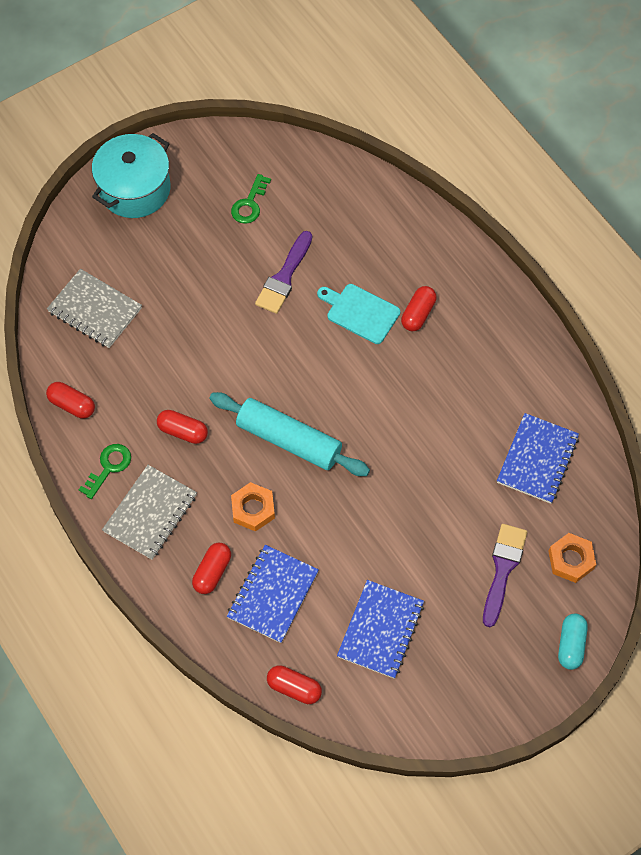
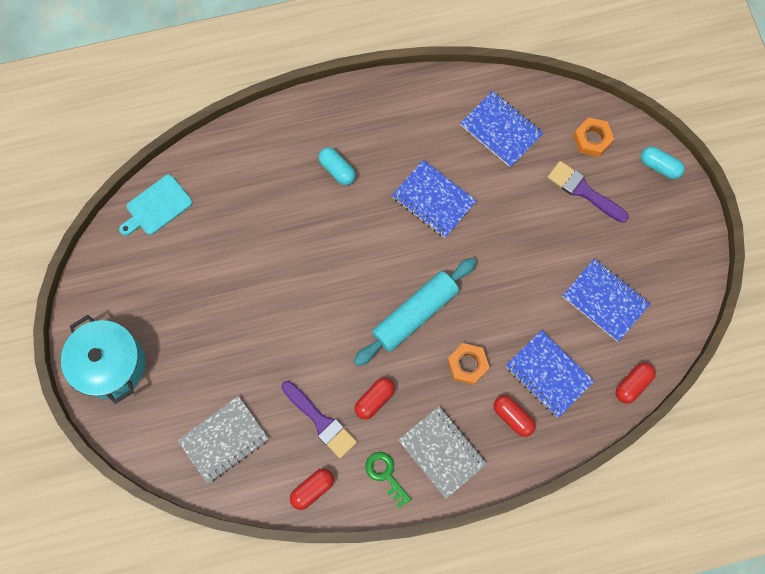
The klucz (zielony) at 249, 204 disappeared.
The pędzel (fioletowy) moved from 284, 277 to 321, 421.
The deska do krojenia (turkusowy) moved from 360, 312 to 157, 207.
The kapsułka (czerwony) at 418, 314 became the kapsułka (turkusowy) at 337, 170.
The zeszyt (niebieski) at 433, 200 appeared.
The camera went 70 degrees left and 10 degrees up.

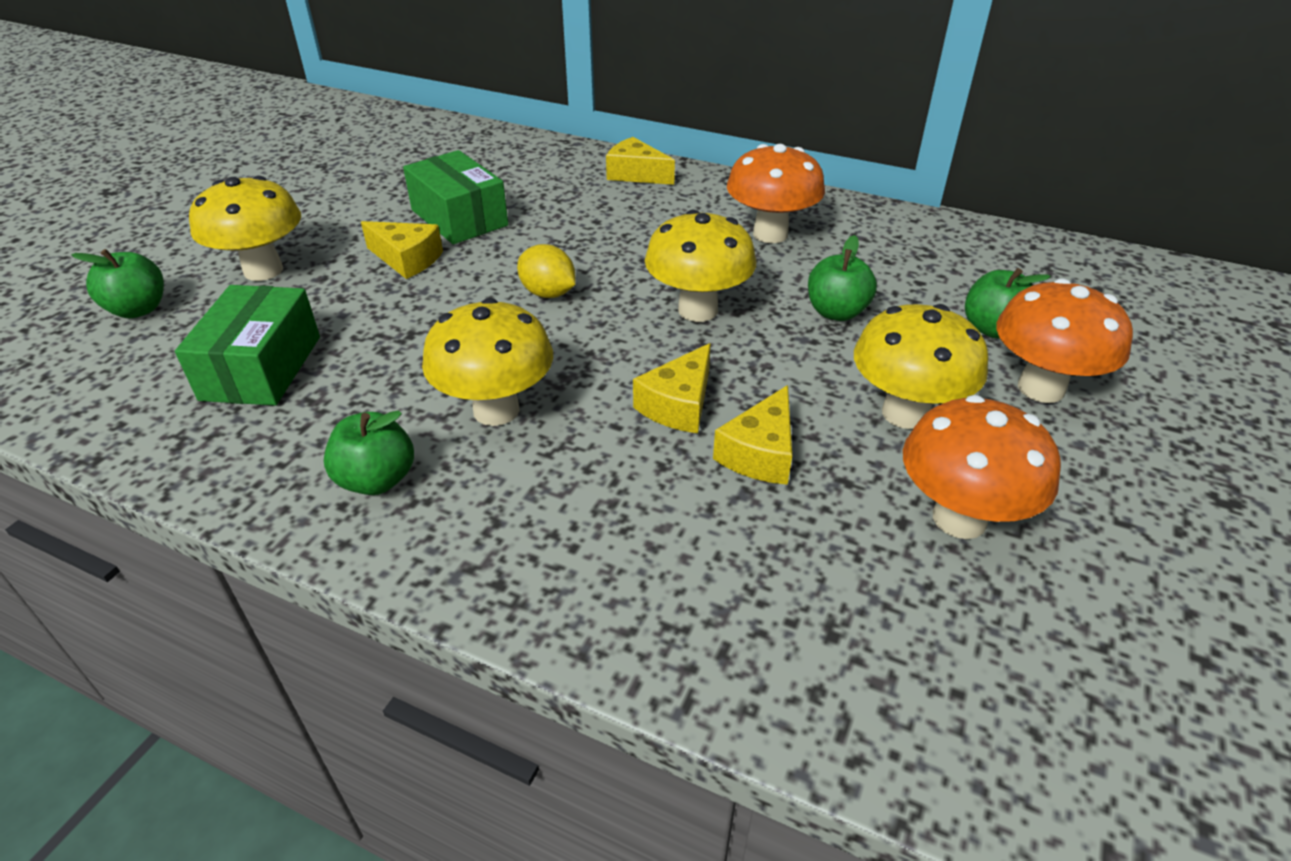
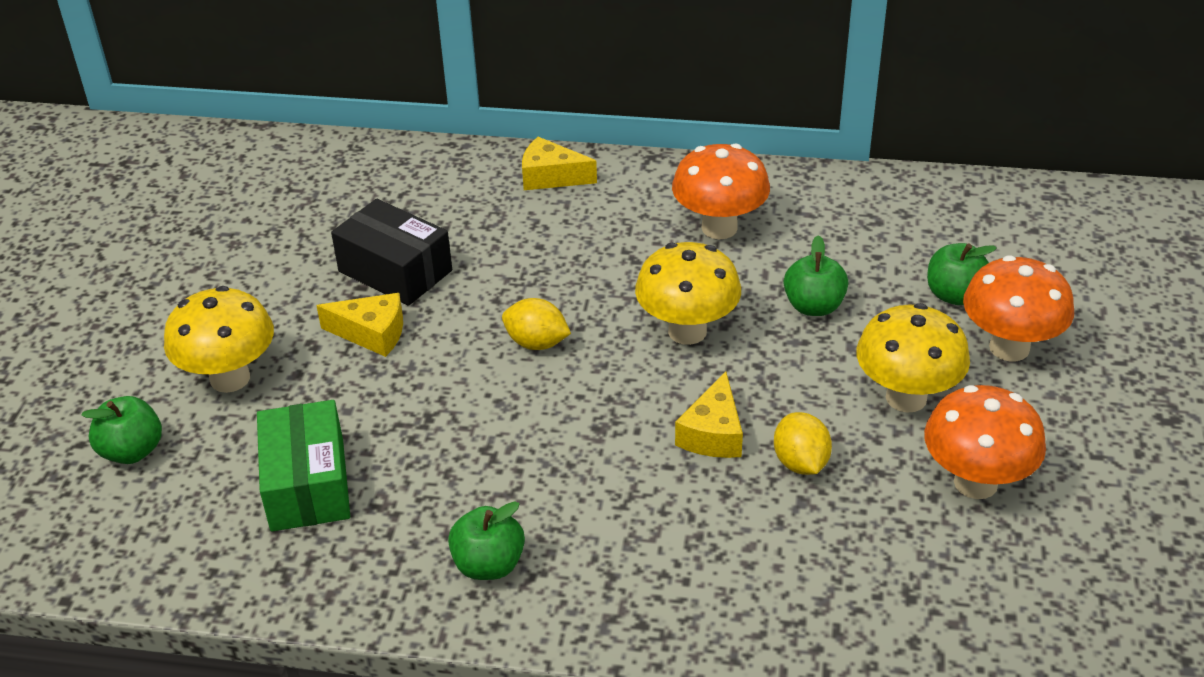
The pudełko (zielony) at 459, 218 became the pudełko (czarny) at 395, 271.
The grzyb (żółty) at 496, 410 disappeared.
The ser (żółty) at 760, 453 was replaced by the cytryna (żółty) at 800, 463.
The camera went 15 degrees left and 0 degrees up.

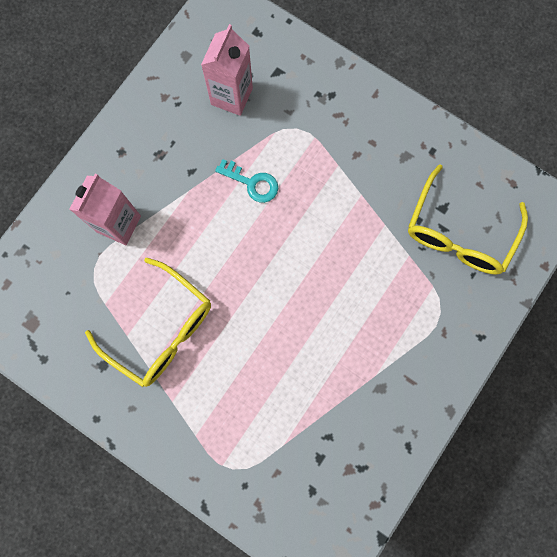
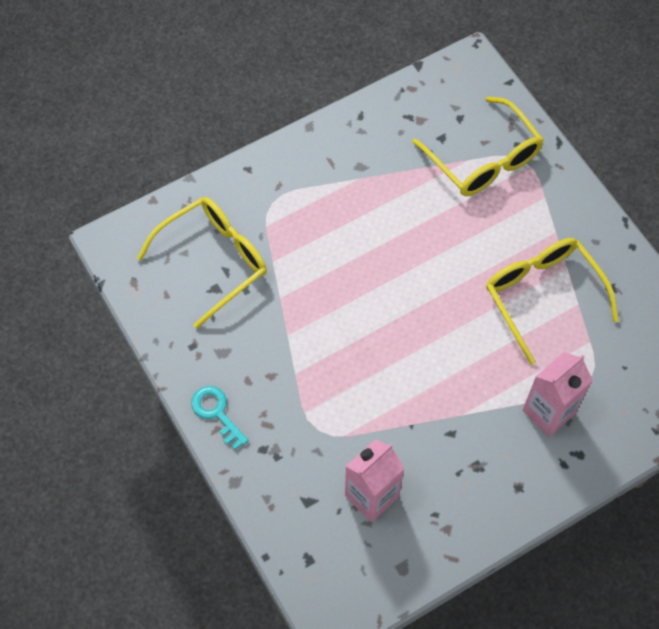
The klucz (turkusowy) moved from 252, 183 to 217, 413.
The okulary (żółty) at 484, 160 appeared.
The camera went 155 degrees left and 15 degrees down.

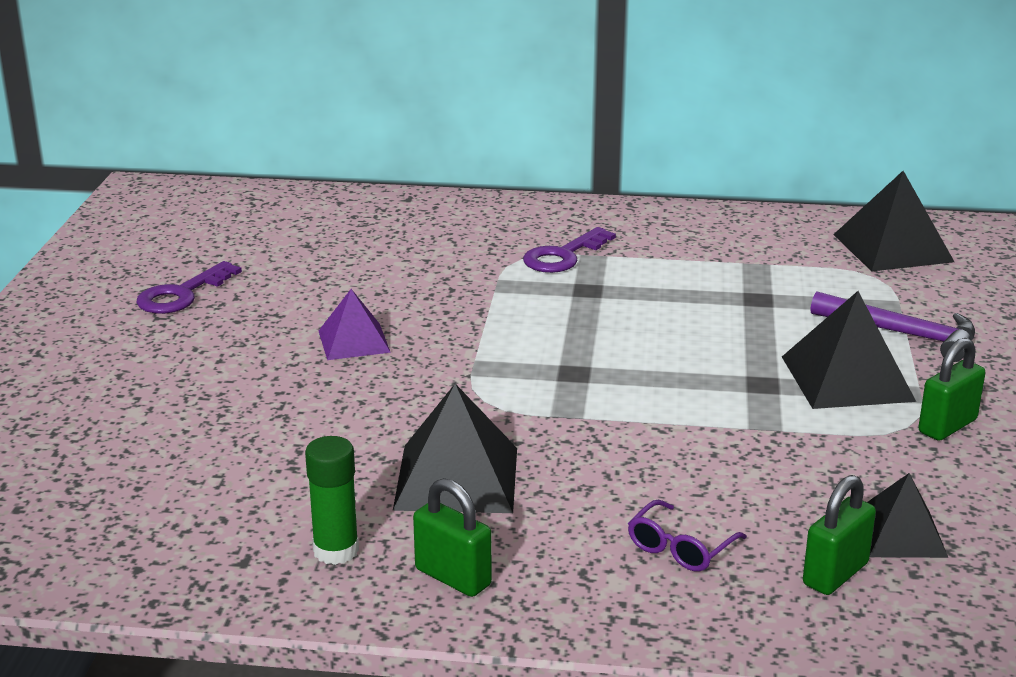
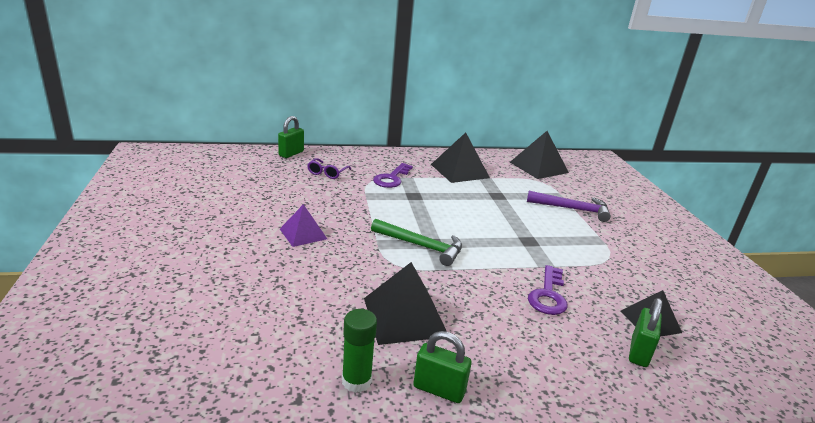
The klucz (fioletowy) moved from 182, 294 to 548, 295.
The piramida (czarny) moved from 846, 378 to 459, 171.
The kłódka (zielony) moved from 947, 426 to 291, 153.
The okulary (fioletowy) moved from 680, 548 to 327, 173.
The młotek (zielony) at 421, 246 appeared.
The camera went 20 degrees left and 0 degrees up.

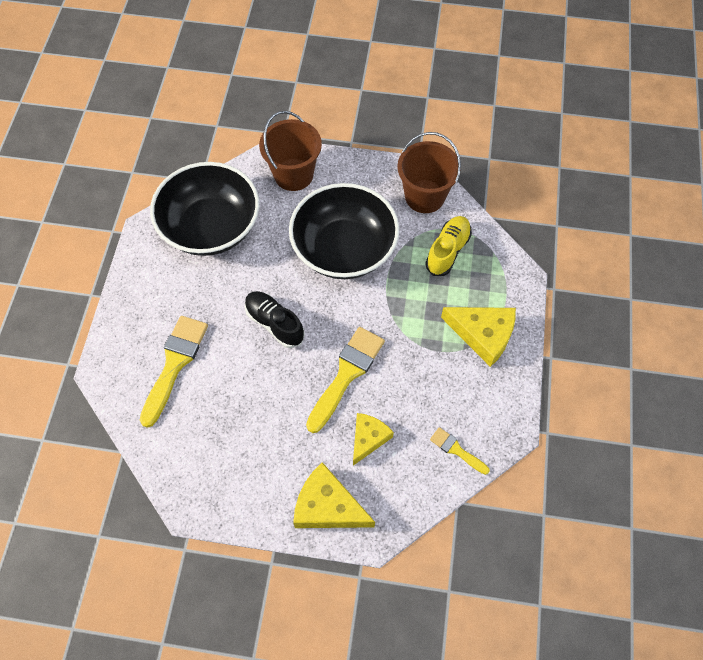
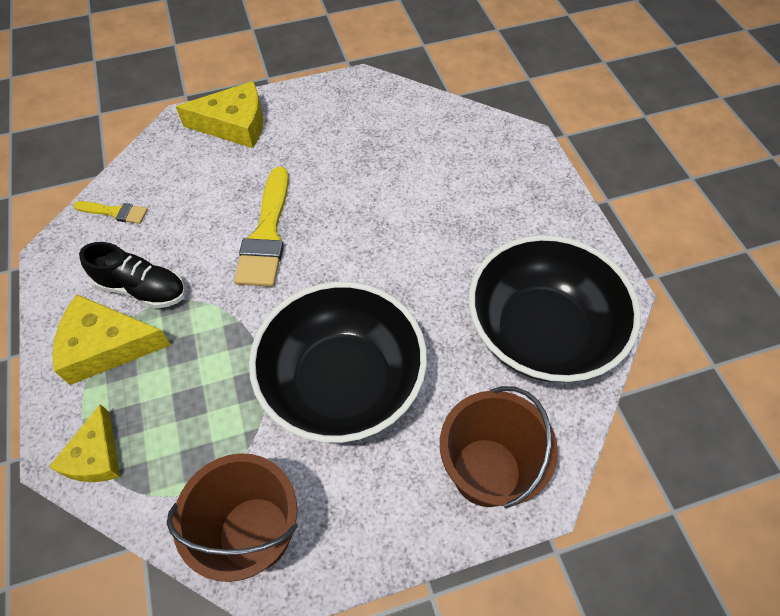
The but (żółty) at 448, 251 disappeared.
The but (czarny) moved from 274, 323 to 143, 289.
The pędzel (żółty) at 175, 364 disappeared.
The ser (żółty) moved from 368, 438 to 96, 456.
The camera went 155 degrees right and 5 degrees down.

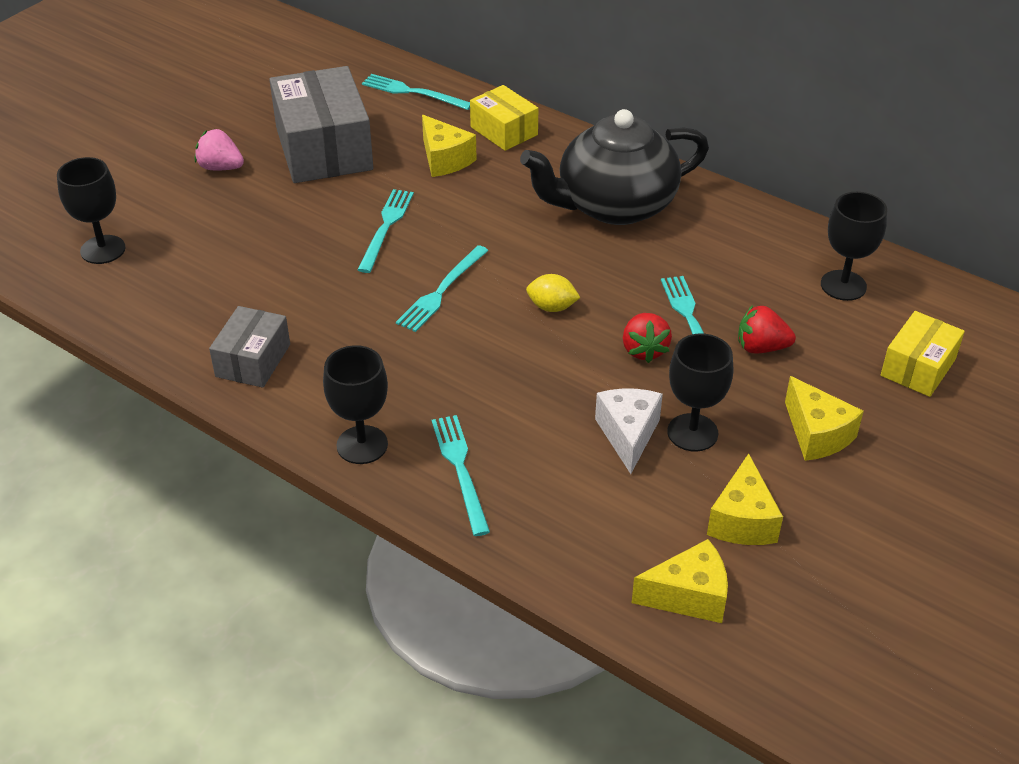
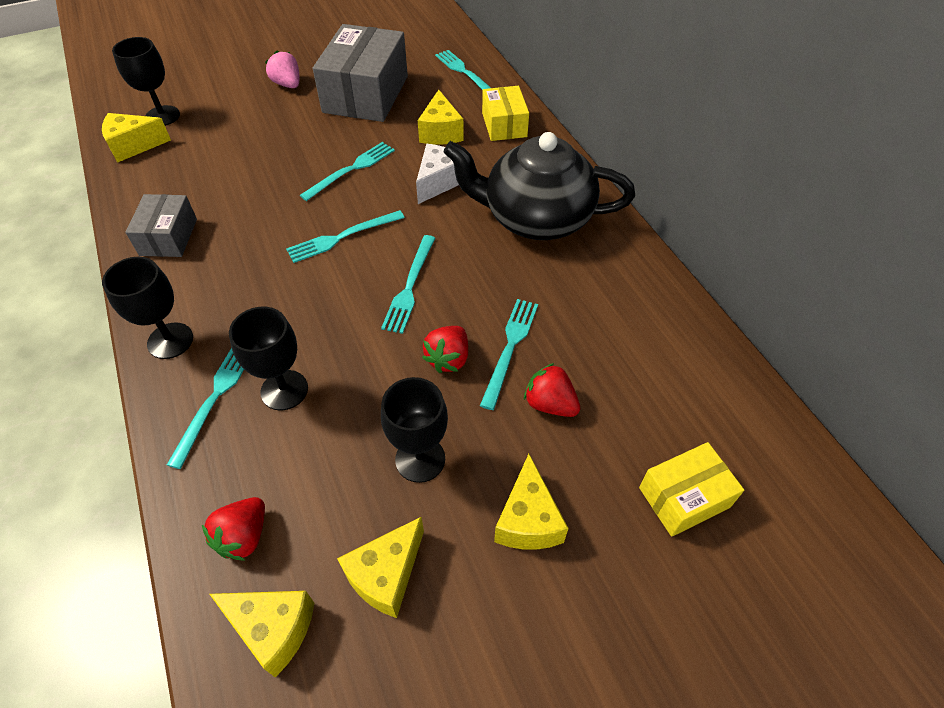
The kielich (czarny) moved from 843, 285 to 284, 390.
The cytryna (żółty) at 552, 307 was replaced by the widelec (turkusowy) at 410, 286.
The pudełko (szary) at 253, 360 turned 45 degrees counterclockwise.
The ser (biały) moved from 628, 435 to 438, 182.
The ser (żółty) at 134, 146 appeared.
The truskawka (czerwony) at 244, 536 appeared.
The camera went 30 degrees right and 10 degrees up.

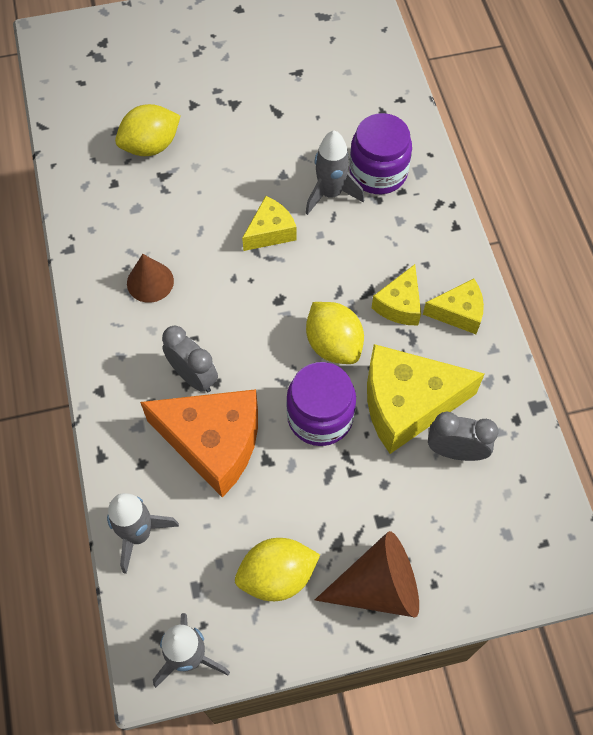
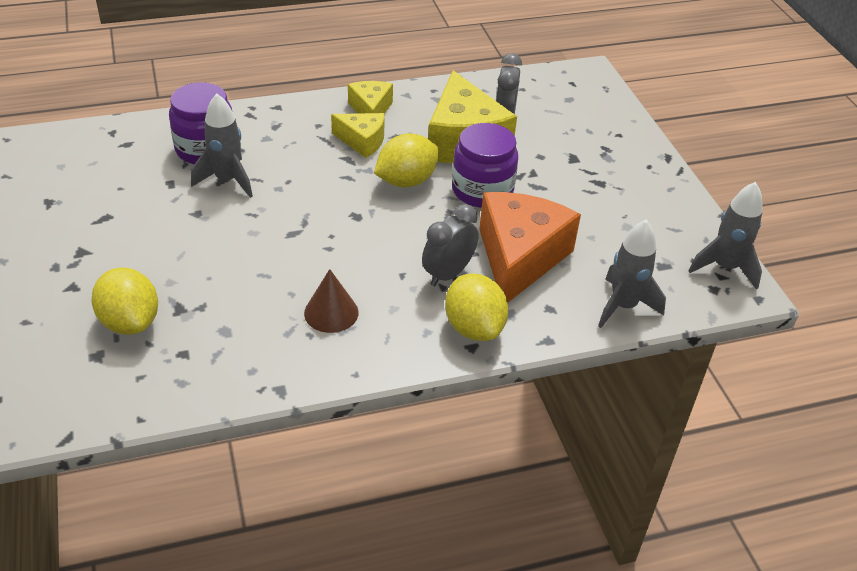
The ser (żółty) at 270, 232 disappeared.
The stożek (brązowy) at 378, 586 disappeared.
The cytryna (żółty) moved from 277, 576 to 474, 327.
The camera went 95 degrees left and 20 degrees down.

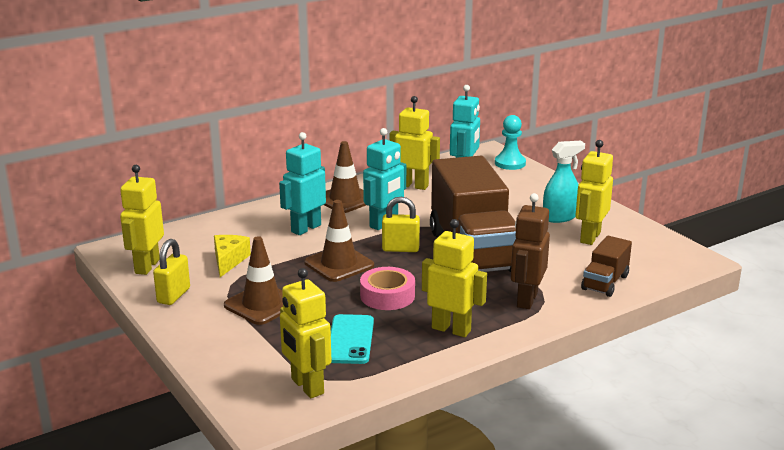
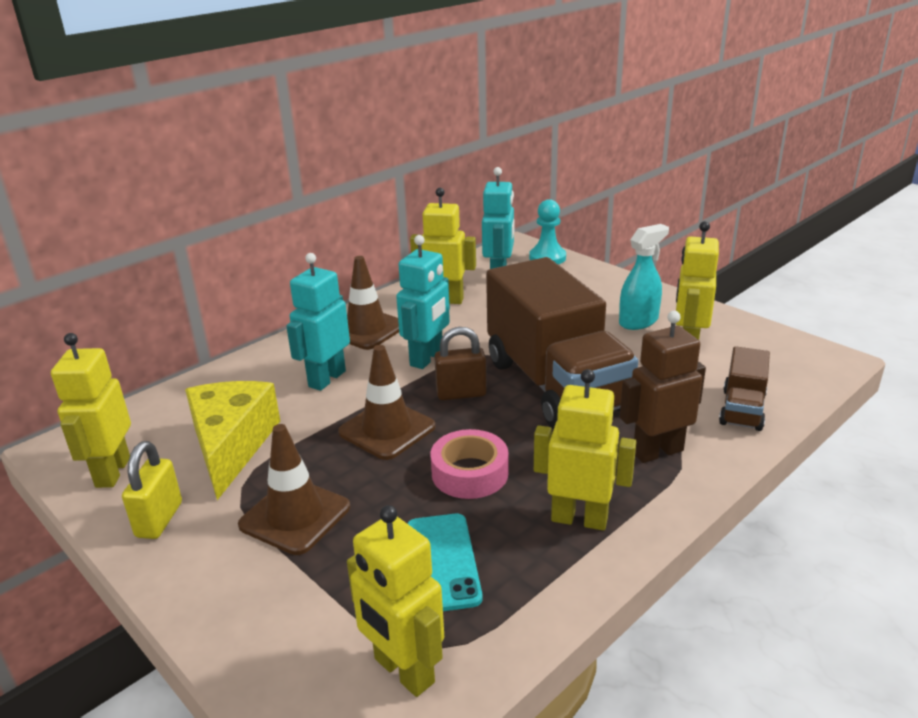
The robot (brązowy) at 526, 300 turned 60 degrees clockwise.
The kłódka (żółty) at 400, 249 became the kłódka (brązowy) at 461, 394.
The ser (żółty) at 229, 261 changed to 1.71 times the size.
The camera went 10 degrees left and 5 degrees up.

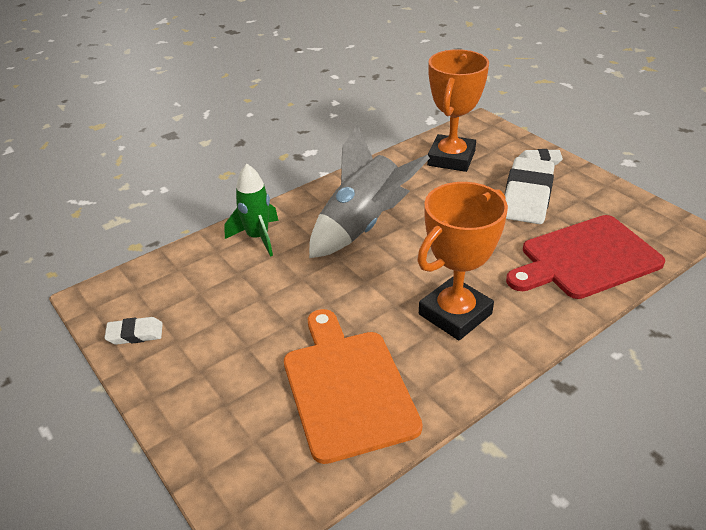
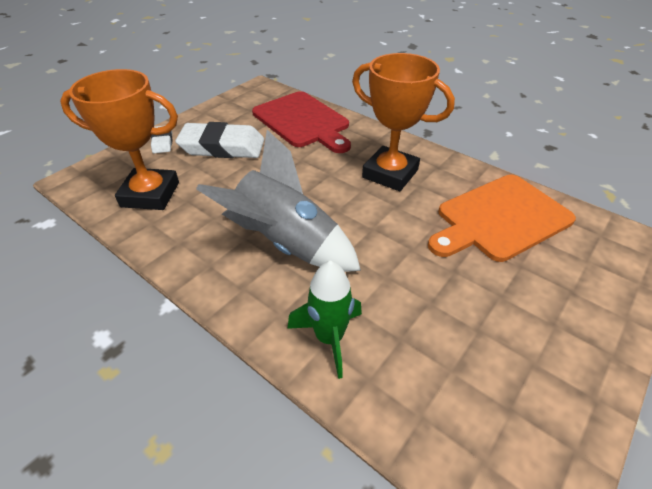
The gumka do mazania (biały) at 135, 334 disappeared.
The camera went 105 degrees left and 5 degrees up.

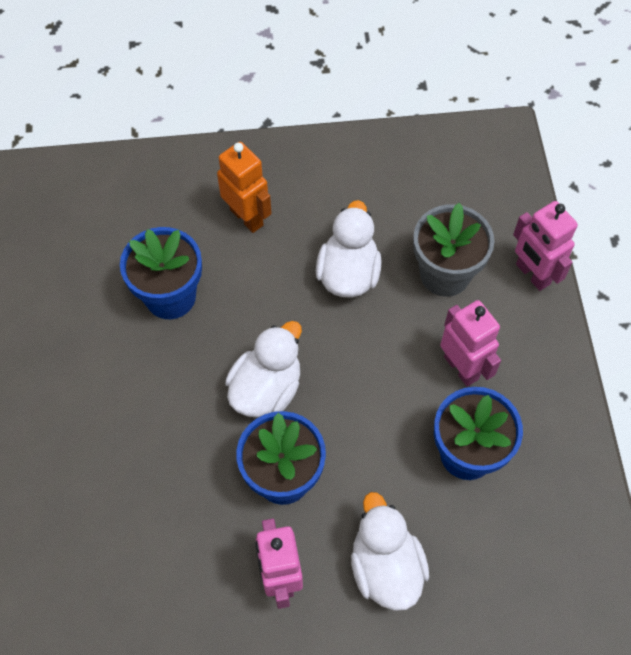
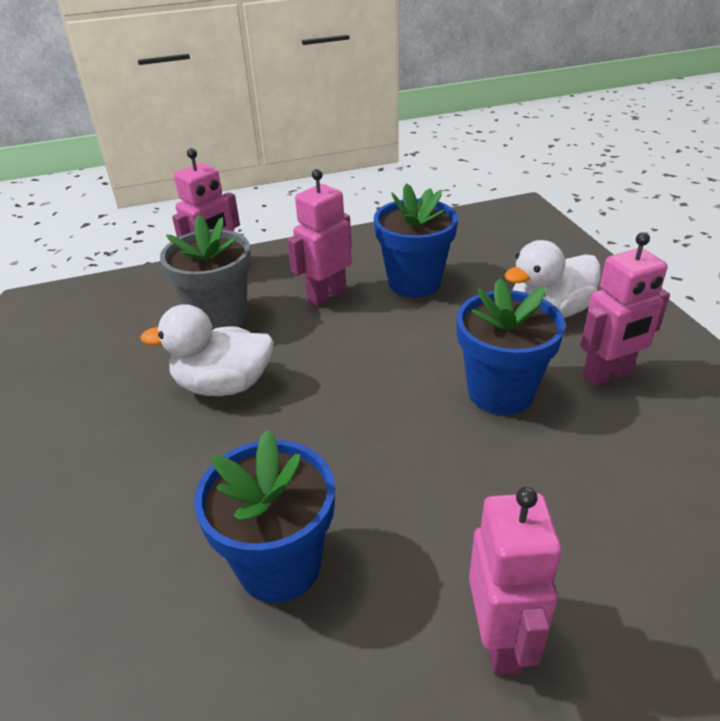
The robot (pomarańczowy) at 247, 217 disappeared.
The kaczka (biały) at 266, 389 disappeared.
The robot (różowy) at 500, 640 appeared.
The camera went 100 degrees left and 25 degrees down.

